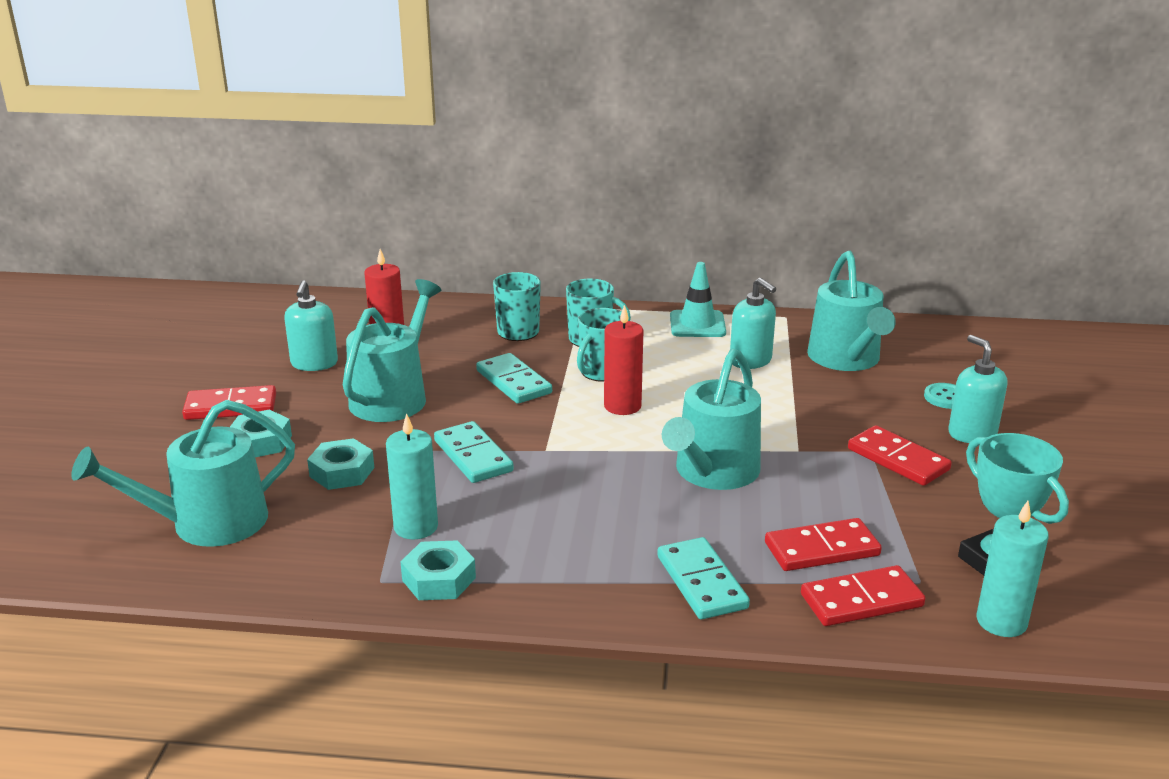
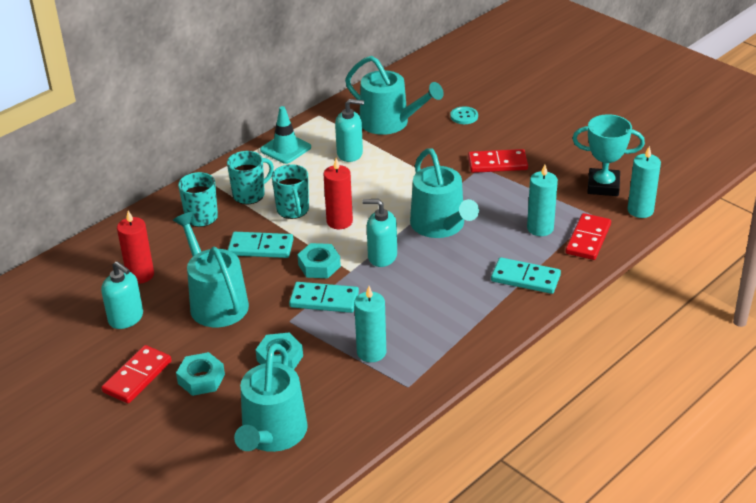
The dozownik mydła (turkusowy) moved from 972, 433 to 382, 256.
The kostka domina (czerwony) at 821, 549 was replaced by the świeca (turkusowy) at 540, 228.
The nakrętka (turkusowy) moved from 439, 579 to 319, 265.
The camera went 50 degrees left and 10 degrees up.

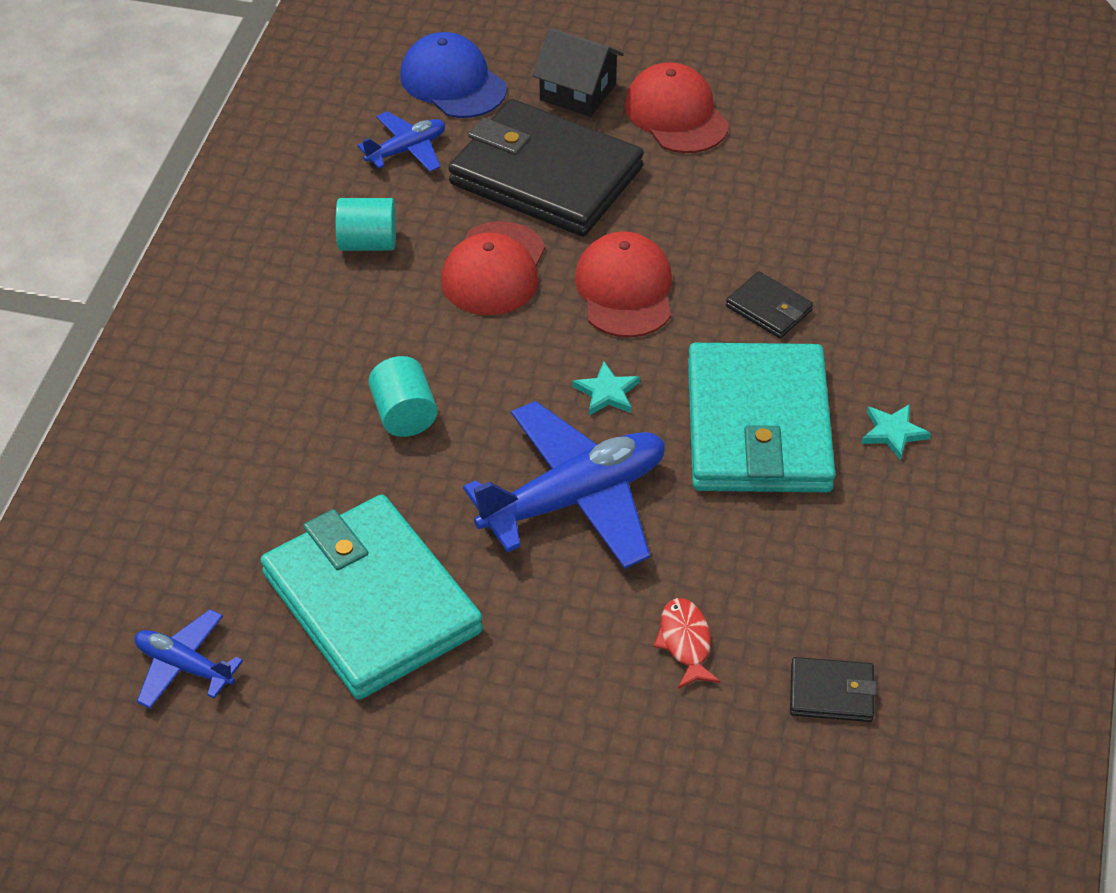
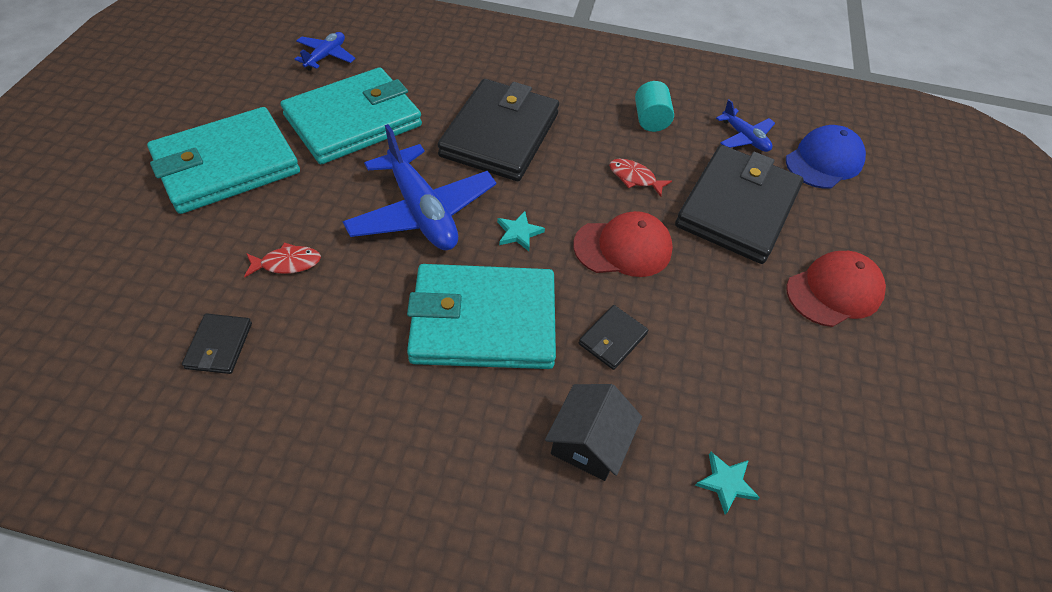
The domek (czarny) moved from 577, 92 to 589, 442.
The czapka (czerwony) at 494, 269 was replaced by the ryba (czerwony) at 634, 178.
The walec (turkusowy) at 404, 415 was replaced by the portfel (czarny) at 500, 135.
The gwiazda (turkusowy) moved from 893, 433 to 726, 483.
The portfel (turkusowy) at 227, 165 appeared.
The camera went 85 degrees right and 5 degrees up.

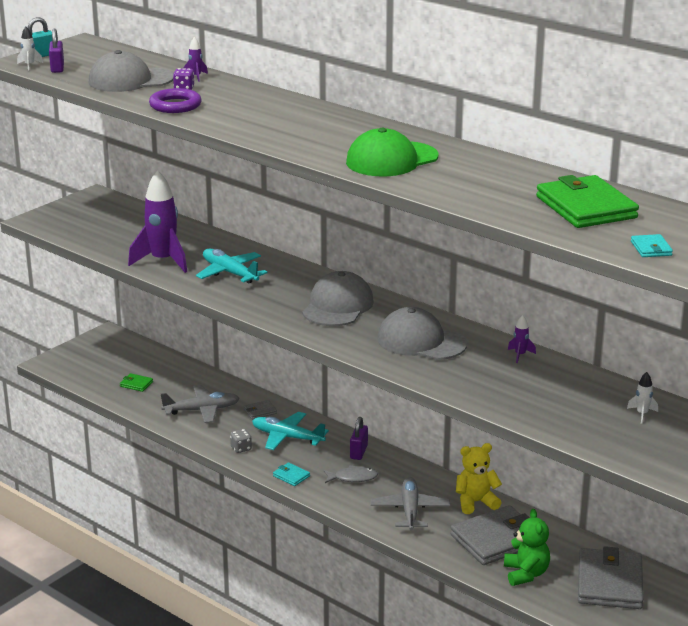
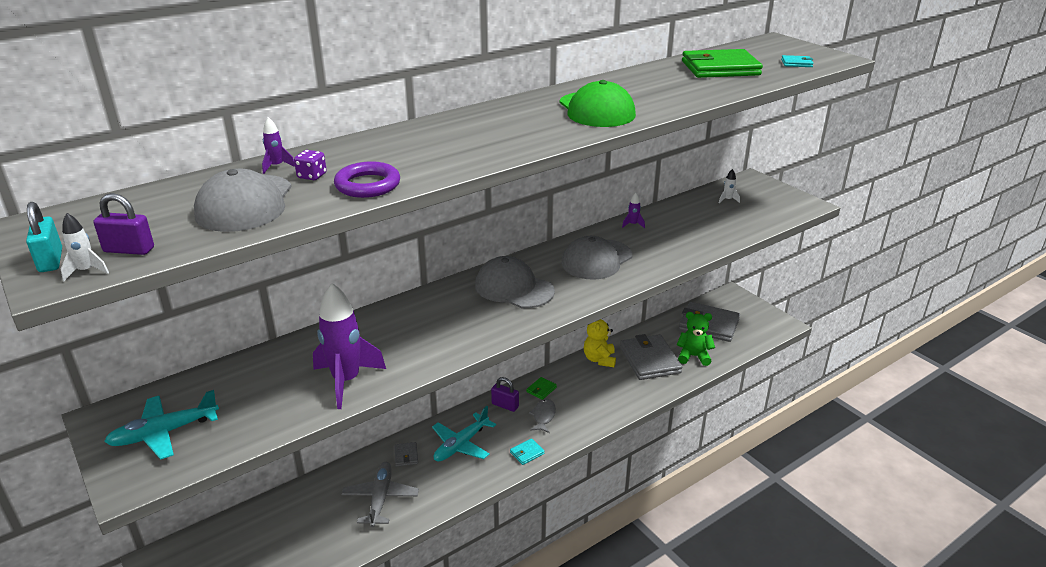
The samolot (turkusowy) moved from 230, 273 to 164, 433.
The portfel (zielony) moved from 136, 384 to 541, 389.
The kostka do gry (szary) at 241, 448 disappeared.
The samolot (szary) at 410, 510 disappeared.
The camera went 75 degrees left and 5 degrees up.

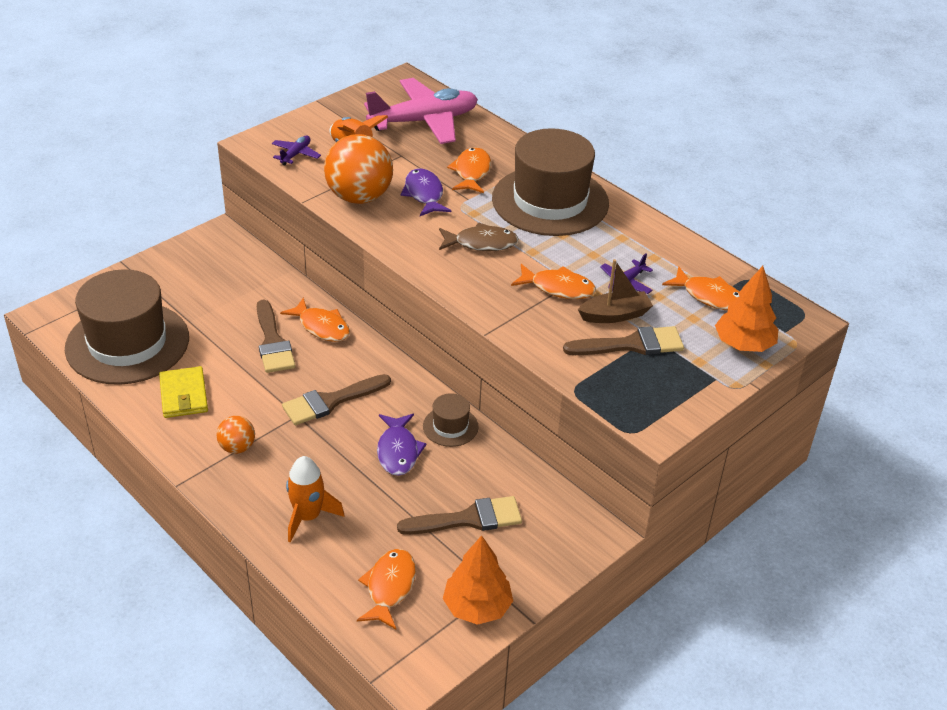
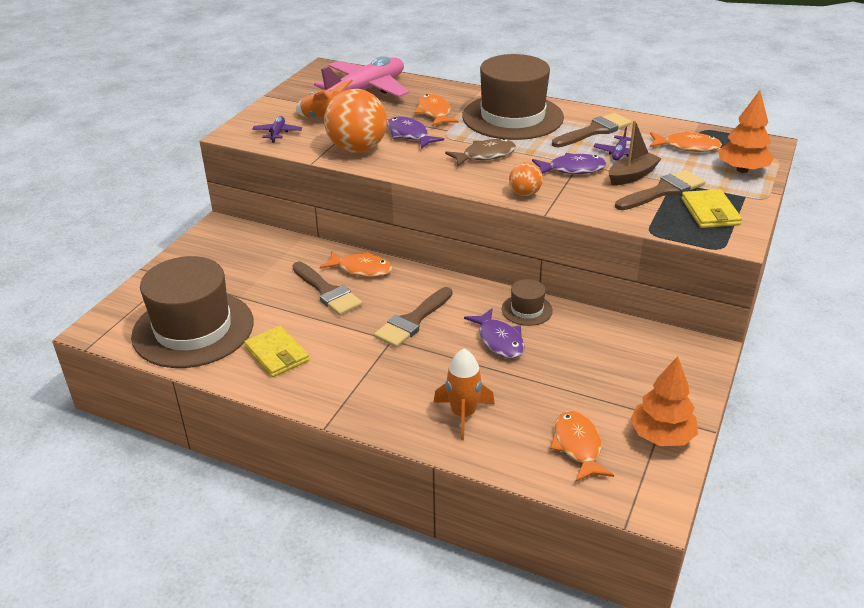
The ryba (pomarańczowy) at 558, 288 became the ryba (fioletowy) at 572, 169.
The piłka (pomarańczowy) moved from 237, 447 to 525, 193.
The pędzel (brązowy) moved from 468, 519 to 594, 131.
The portfel (żółty) at 710, 212 appeared.
The camera went 20 degrees left and 5 degrees down.

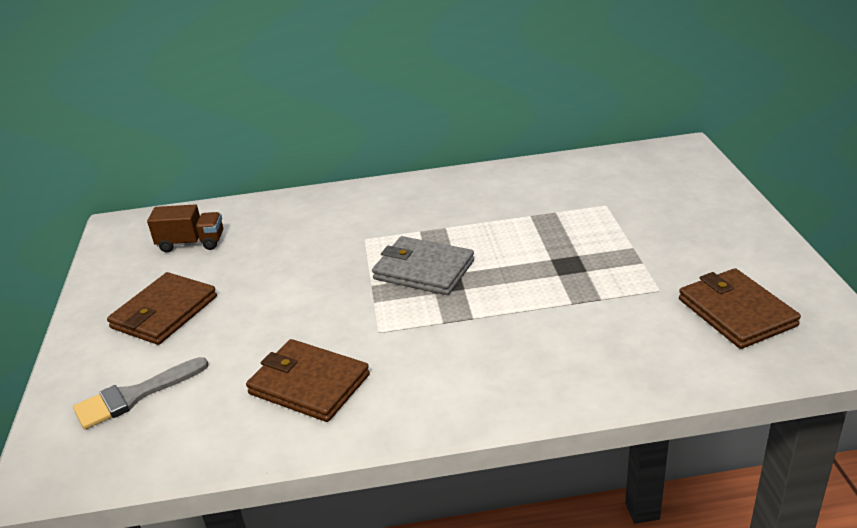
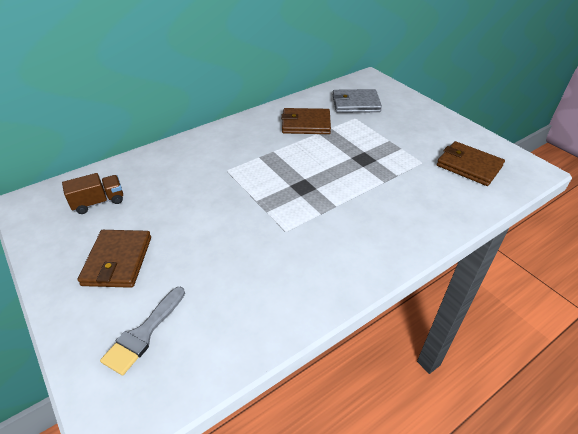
The portfel (szary) moved from 423, 270 to 355, 104.
The portfel (brązowy) moved from 309, 384 to 306, 124.
The camera went 30 degrees left and 10 degrees up.

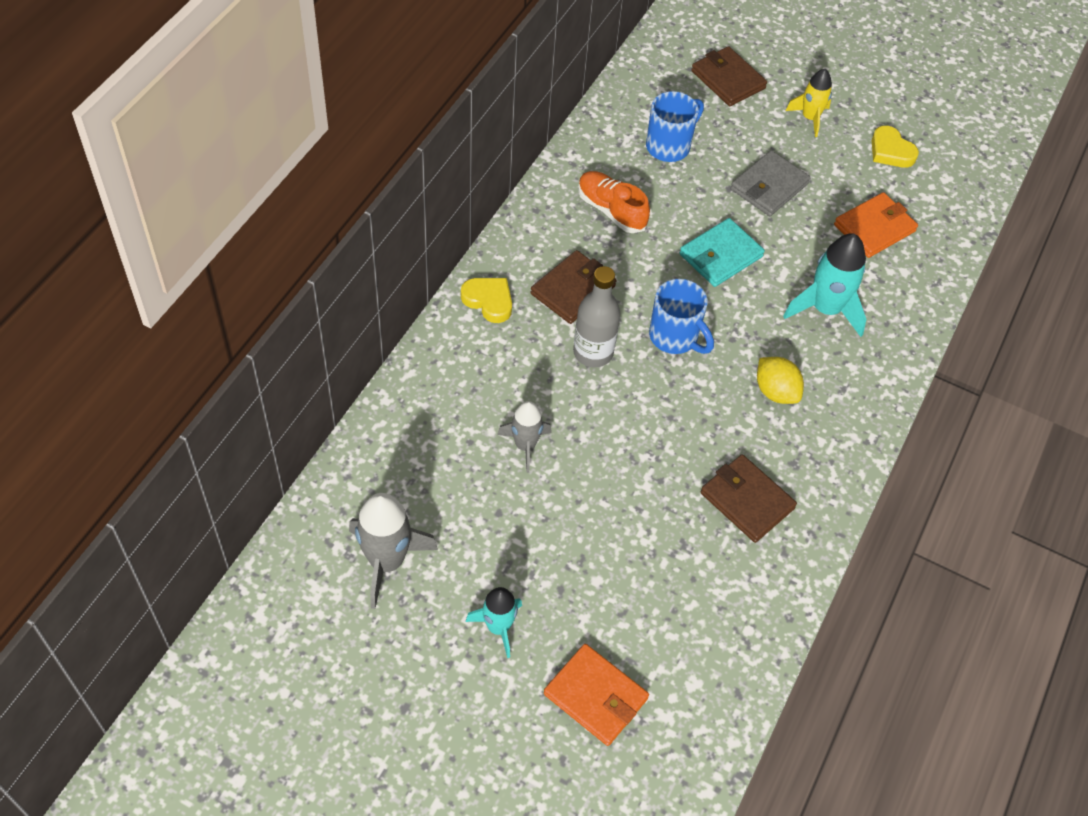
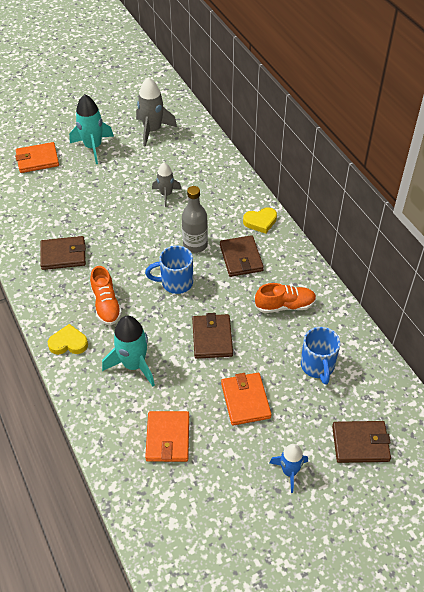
The rakieta (żółty) at 810, 118 became the rakieta (niebieski) at 289, 472.
The serce (żółty) moved from 890, 151 to 68, 343.
The portfel (szary) at 769, 186 became the portfel (pomarańczowy) at 245, 400.
The portfel (turkusowy) at 721, 255 became the portfel (brązowy) at 212, 338.
The cytryna (żółty) at 775, 391 was replaced by the but (pomarańczowy) at 106, 305.
The rakieta (turkusowy) at 498, 627 changed to 1.59 times the size.
The camera went 130 degrees right and 5 degrees down.

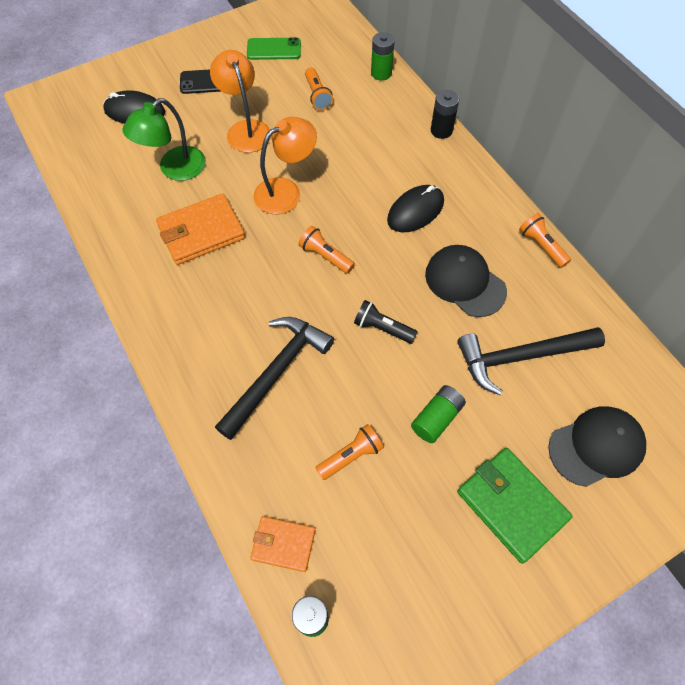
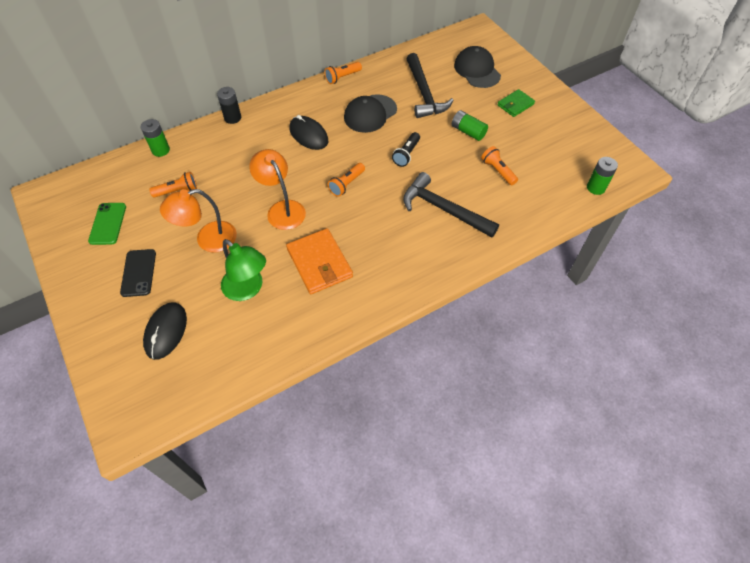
The portfel (zielony) at 511, 505 changed to 0.60 times the size.
The portfel (pomarańczowy) at 283, 544 disappeared.
The camera went 90 degrees left and 5 degrees down.

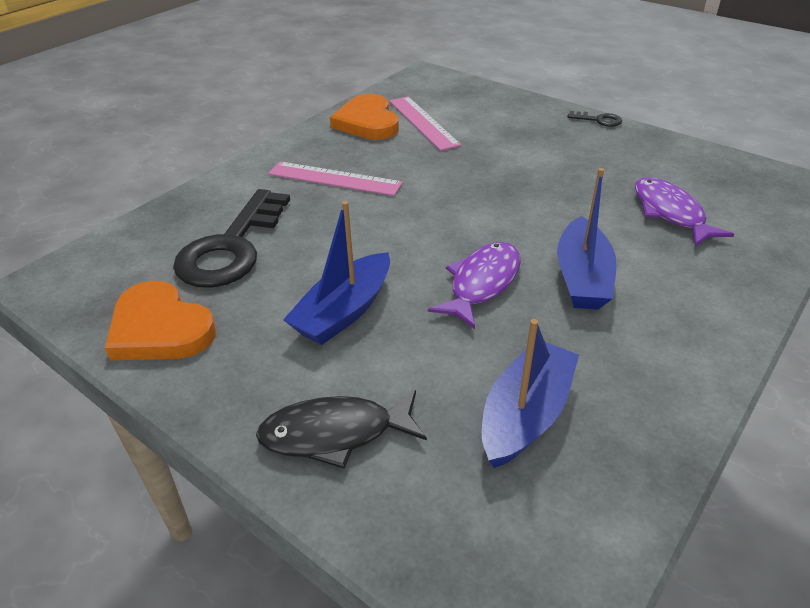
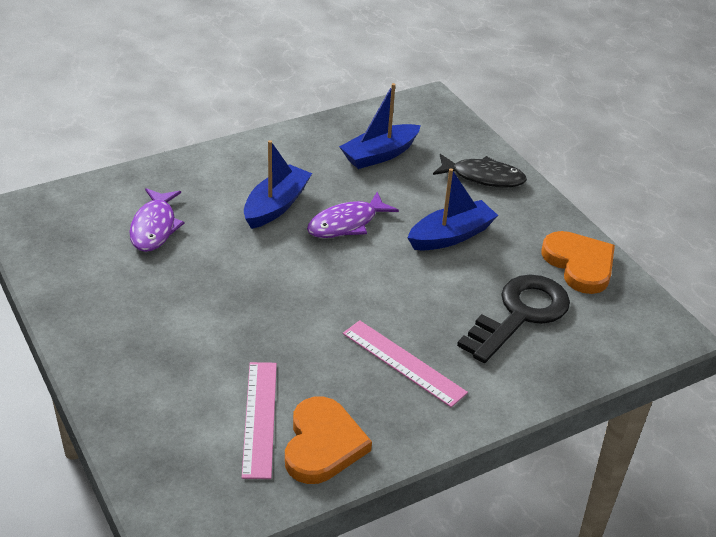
The klucz (czarny) at 599, 120 disappeared.
The camera went 160 degrees left and 0 degrees up.

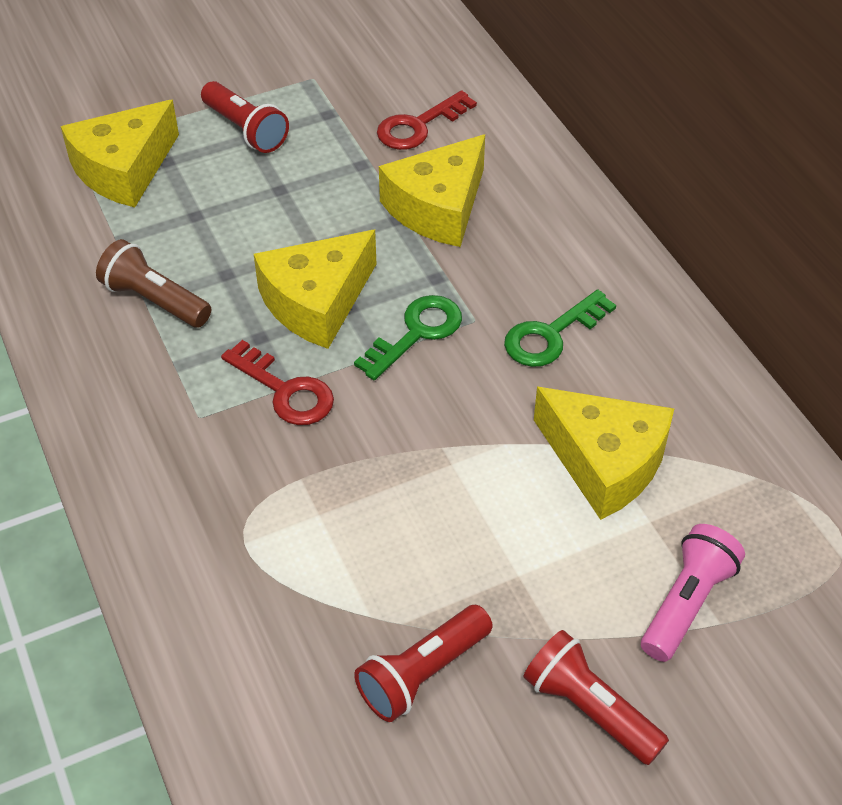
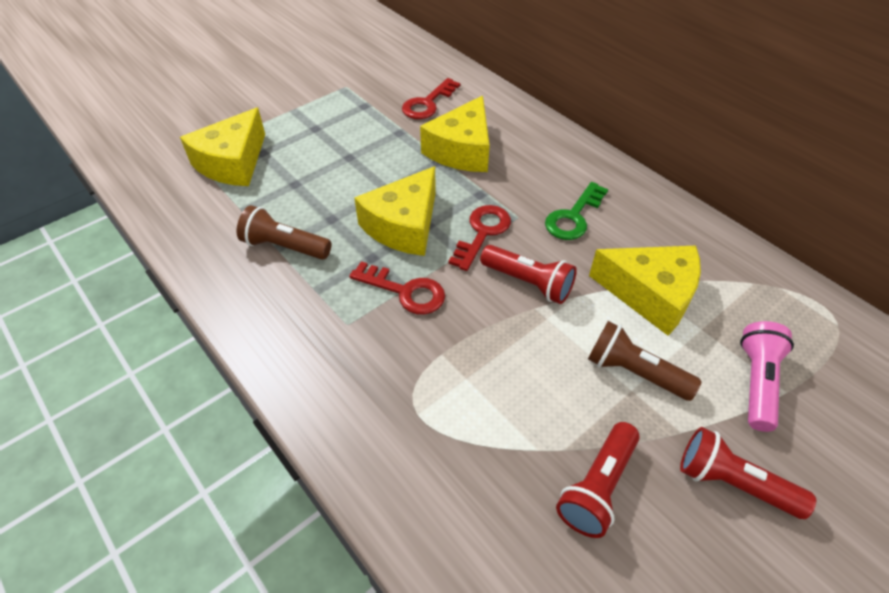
The latarka (czerwony) moved from 245, 130 to 528, 282.
The klucz (zielony) at 416, 333 became the klucz (czerwony) at 482, 233.
The latarka (brązowy) at 634, 372 appeared.
The camera went 15 degrees left and 0 degrees up.

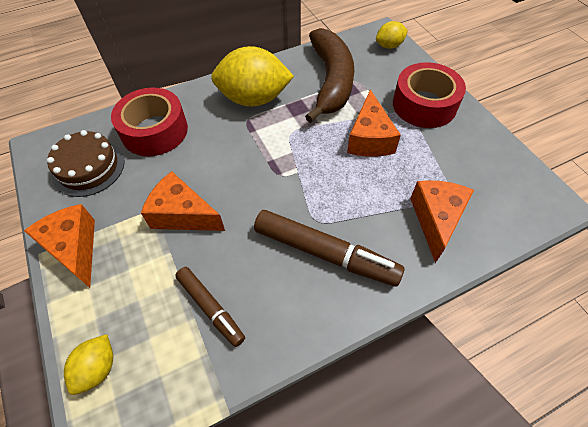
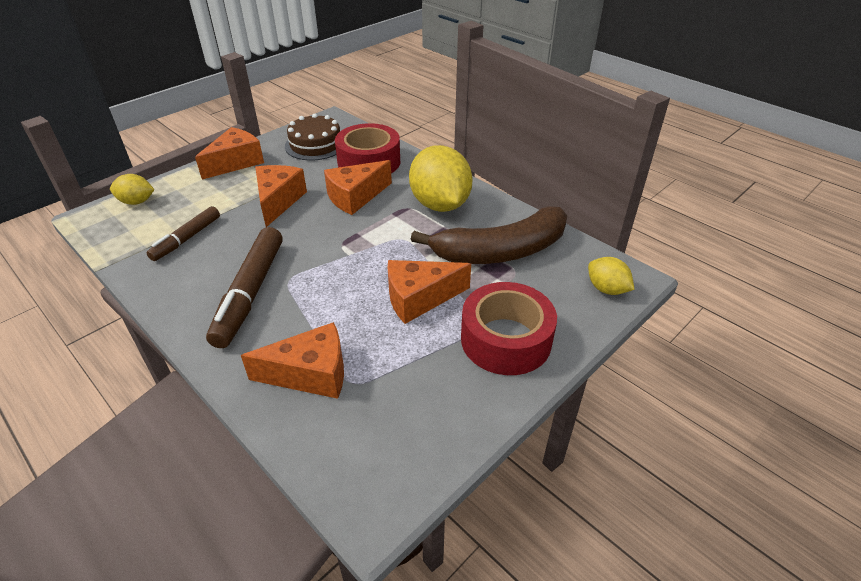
The ser (pomarańczowy) at 355, 197 appeared.
The camera went 70 degrees right and 15 degrees down.

